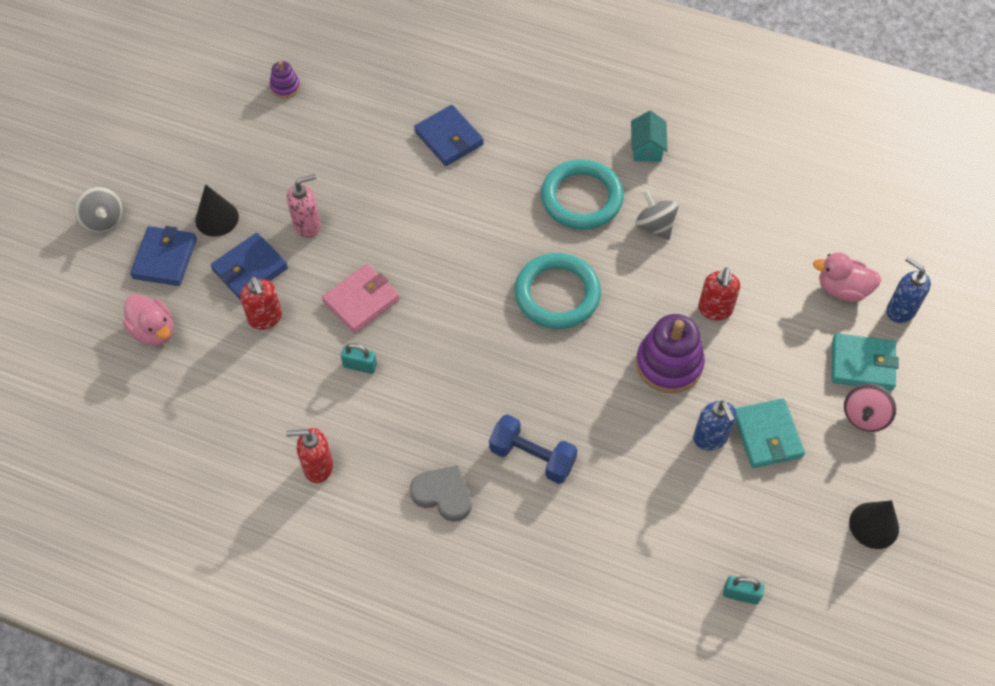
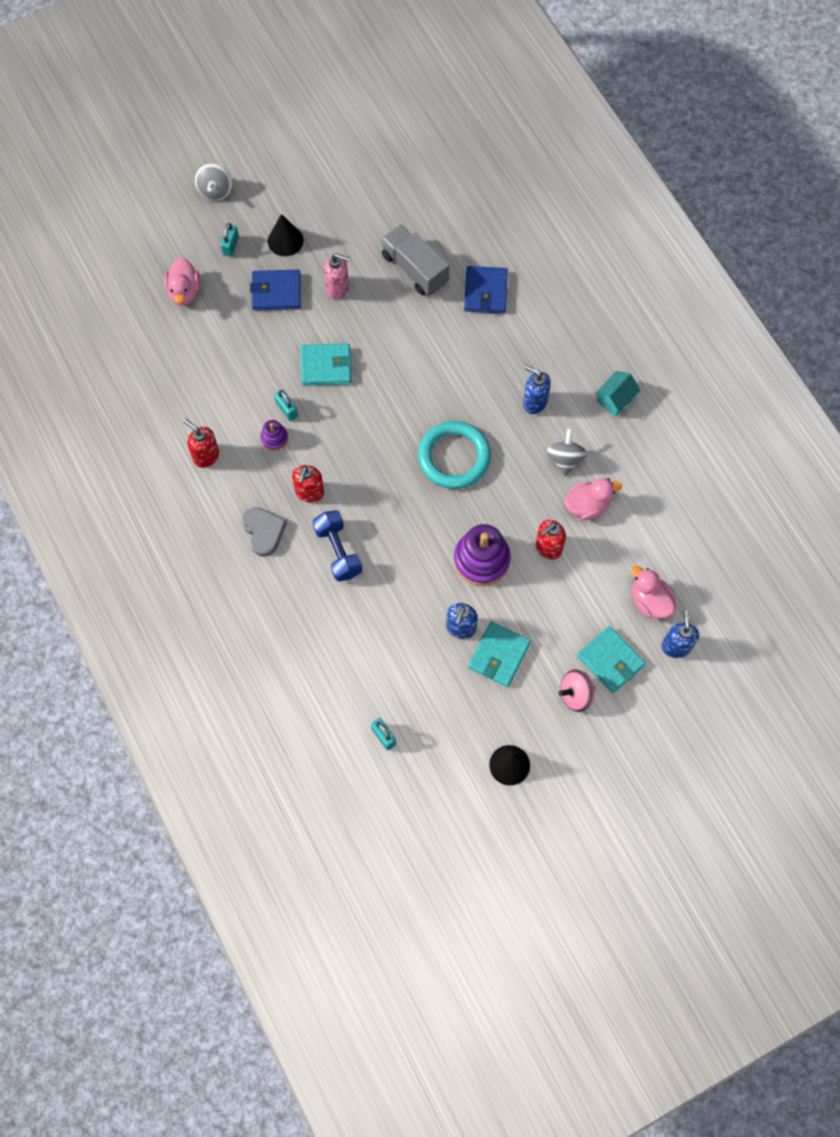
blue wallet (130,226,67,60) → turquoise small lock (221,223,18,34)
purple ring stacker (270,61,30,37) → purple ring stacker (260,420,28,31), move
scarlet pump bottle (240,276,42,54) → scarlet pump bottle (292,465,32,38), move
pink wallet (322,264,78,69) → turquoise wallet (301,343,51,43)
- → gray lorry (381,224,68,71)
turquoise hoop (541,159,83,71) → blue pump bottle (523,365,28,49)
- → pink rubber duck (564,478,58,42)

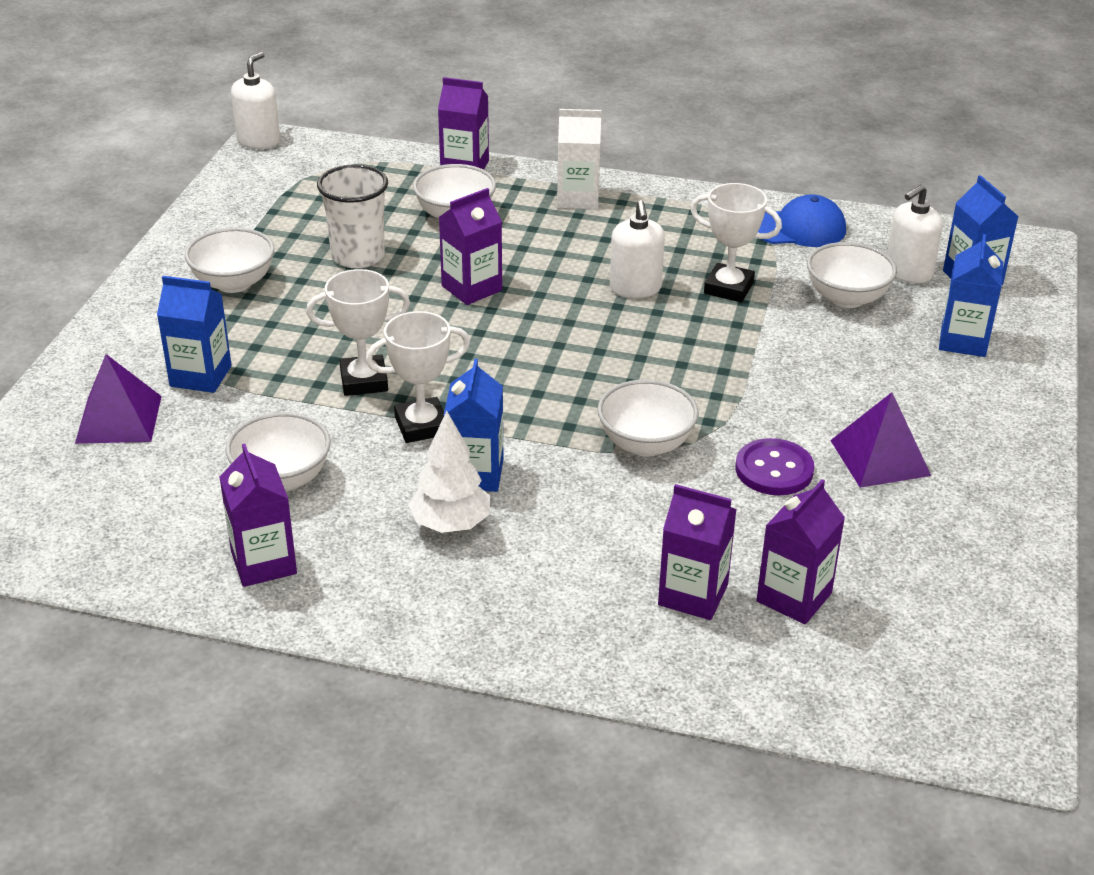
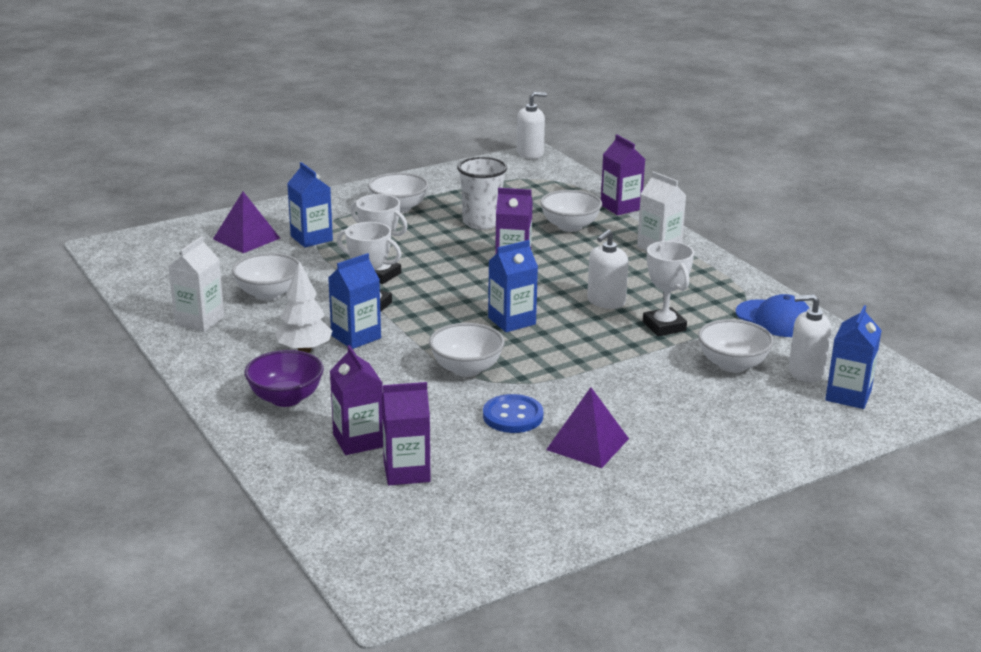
purple juice carton (219,444,78,143) → snow-white juice carton (169,236,55,96)
- → purple deep dish (244,350,80,57)
purple shirt button (736,438,78,57) → blue shirt button (483,394,60,39)
blue juice carton (939,234,64,123) → blue juice carton (488,240,50,92), move

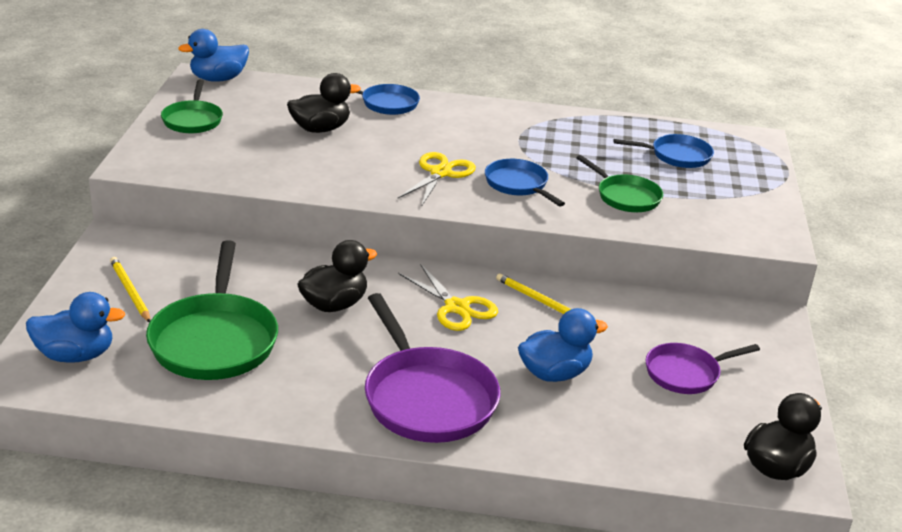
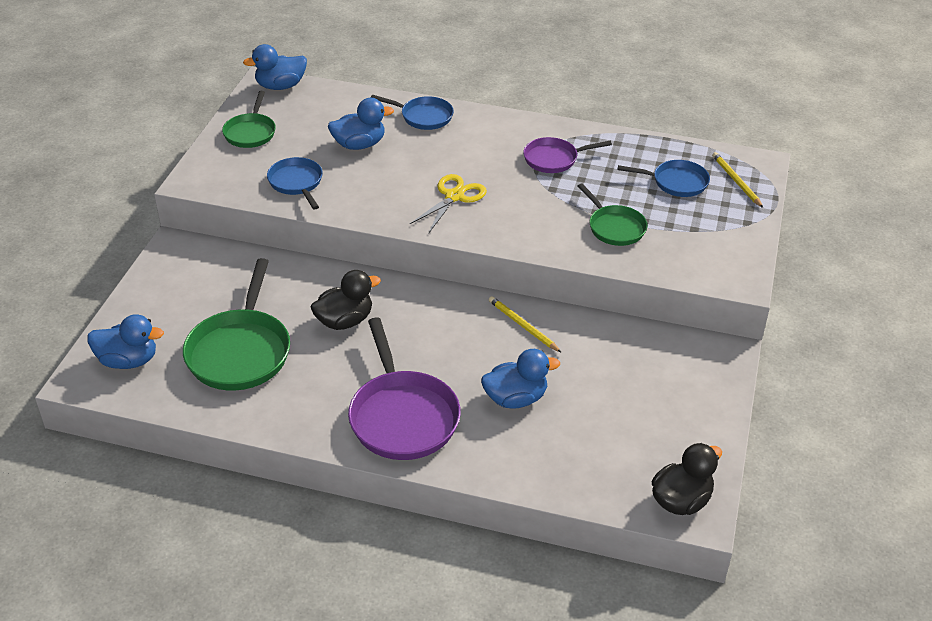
blue skillet (485,159,80,48) → blue skillet (267,157,56,53), move
ebony rubber duck (287,73,74,60) → blue rubber duck (328,98,66,52)
purple skillet (646,343,114,51) → purple skillet (523,137,89,36), move
bright yellow wooden pencil (110,257,41,65) → bright yellow wooden pencil (712,152,51,56), move
bright yellow pair of scissors (399,264,99,67) → -

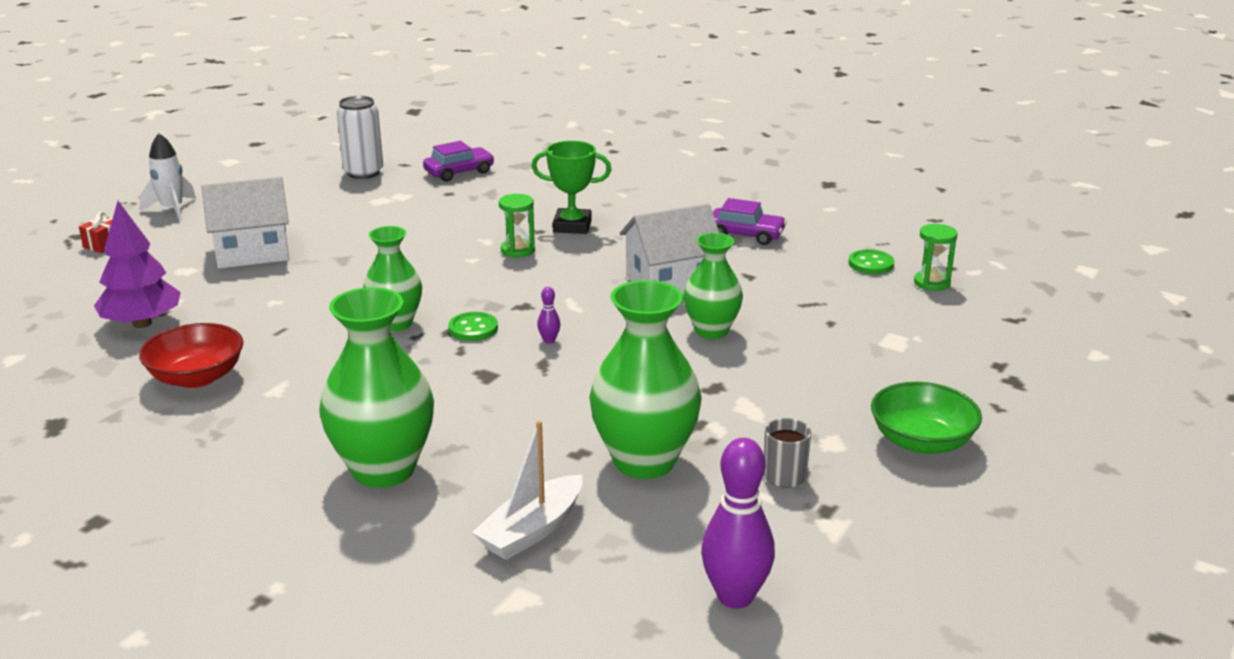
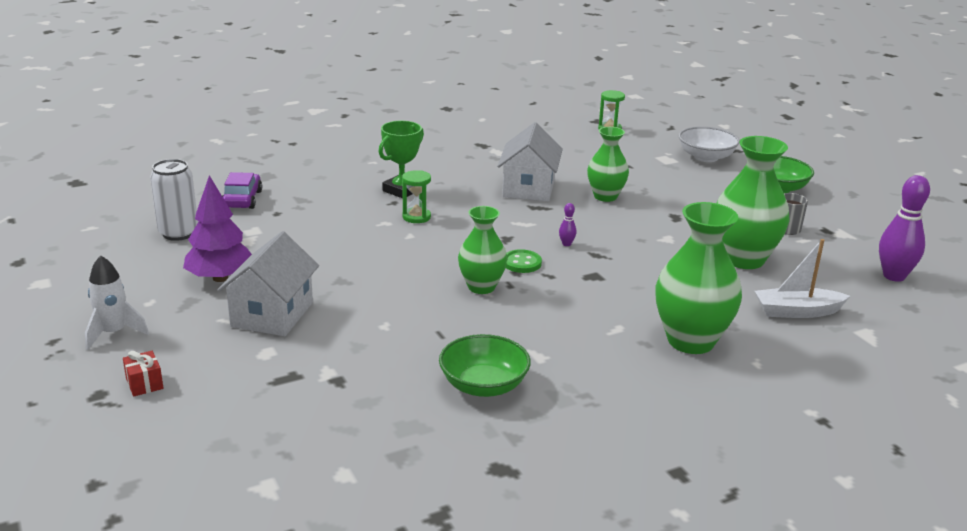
purple fir tree (94,201,87,127) → purple fir tree (183,175,69,107), move
scarlet deep dish (139,323,104,65) → emerald deep dish (439,334,92,63)
- → snow-white deep dish (679,127,61,35)
snow-white toy boat (472,421,111,139) → snow-white toy boat (755,239,95,79), 105 degrees clockwise
purple toy car (713,198,74,47) → -
emerald shirt button (849,249,45,25) → -

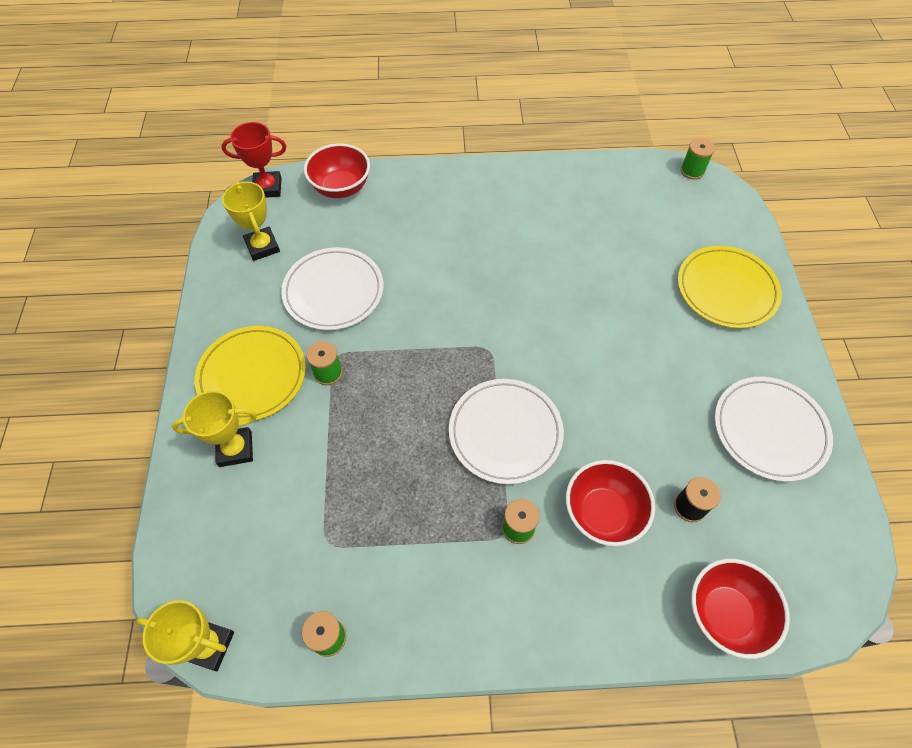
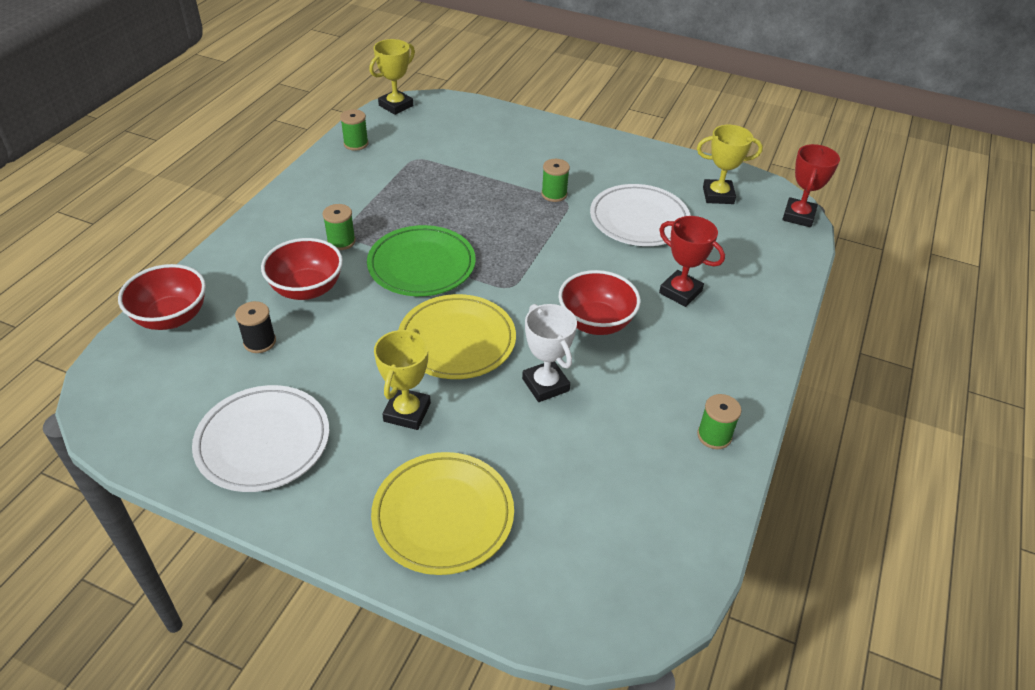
snow-white dinner plate (449,379,115,106) → emerald dinner plate (367,225,109,71)
bright yellow trophy (172,391,85,76) → bright yellow trophy (374,329,57,101), move
bright yellow dinner plate (195,326,111,95) → bright yellow dinner plate (398,294,118,85), move
- → snow-white trophy (522,304,55,98)
scarlet deep dish (304,143,66,55) → scarlet deep dish (559,270,82,65), move
- → scarlet trophy (659,216,66,91)
emerald reel of thread (680,138,35,42) → emerald reel of thread (697,394,45,55), move

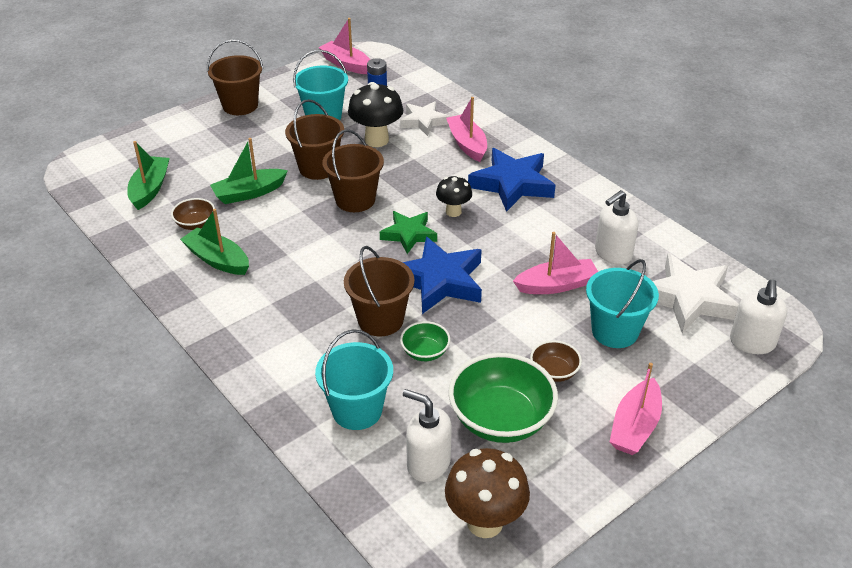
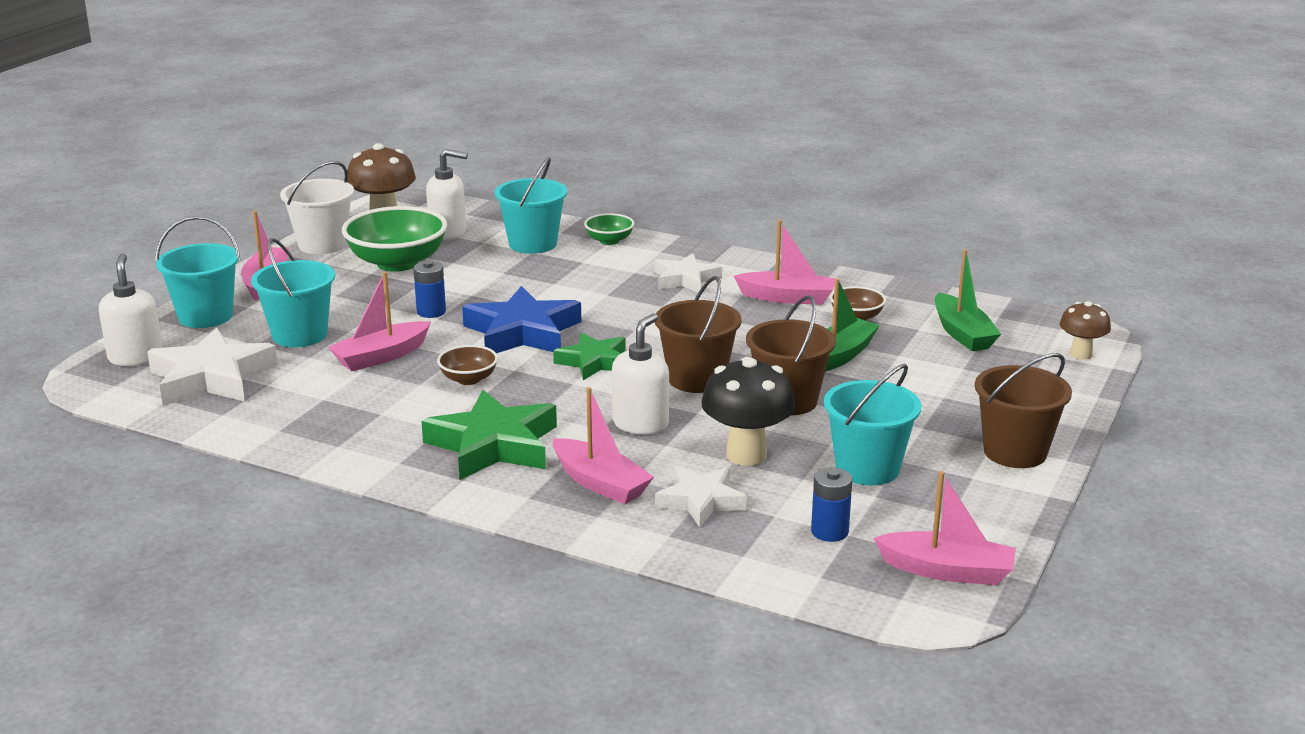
- → turquoise sand bucket (155,216,85,112)
- → snow-white sand bucket (280,161,74,93)
- → blue AA battery (413,261,33,57)
blue five-pointed star (468,148,87,64) → emerald five-pointed star (421,390,136,90)
russet deep dish (530,340,52,42) → russet deep dish (437,345,61,40), move
emerald deep dish (400,321,50,40) → emerald deep dish (584,213,50,32), move
snow-white pump bottle (595,190,44,75) → snow-white pump bottle (612,313,57,122), move
- → snow-white five-pointed star (655,253,67,39)
emerald toy boat (180,209,69,66) → pink toy boat (734,220,102,85)
- → russet mushroom (1060,301,51,59)
russet sand bucket (344,246,71,90) → -
ebony mushroom (436,176,36,41) → -

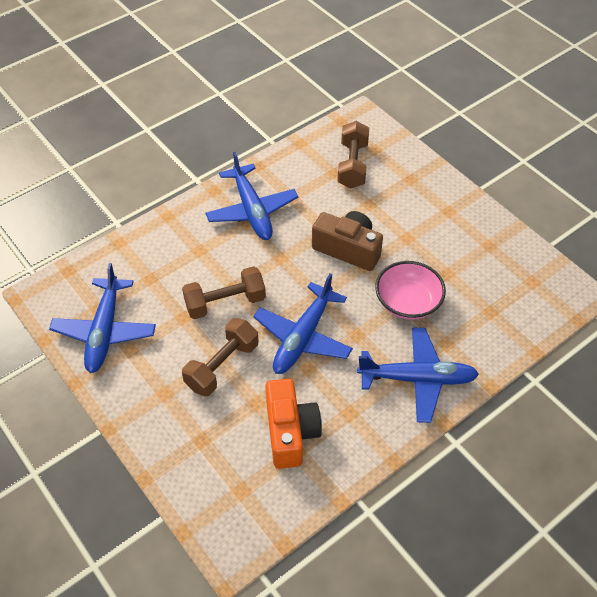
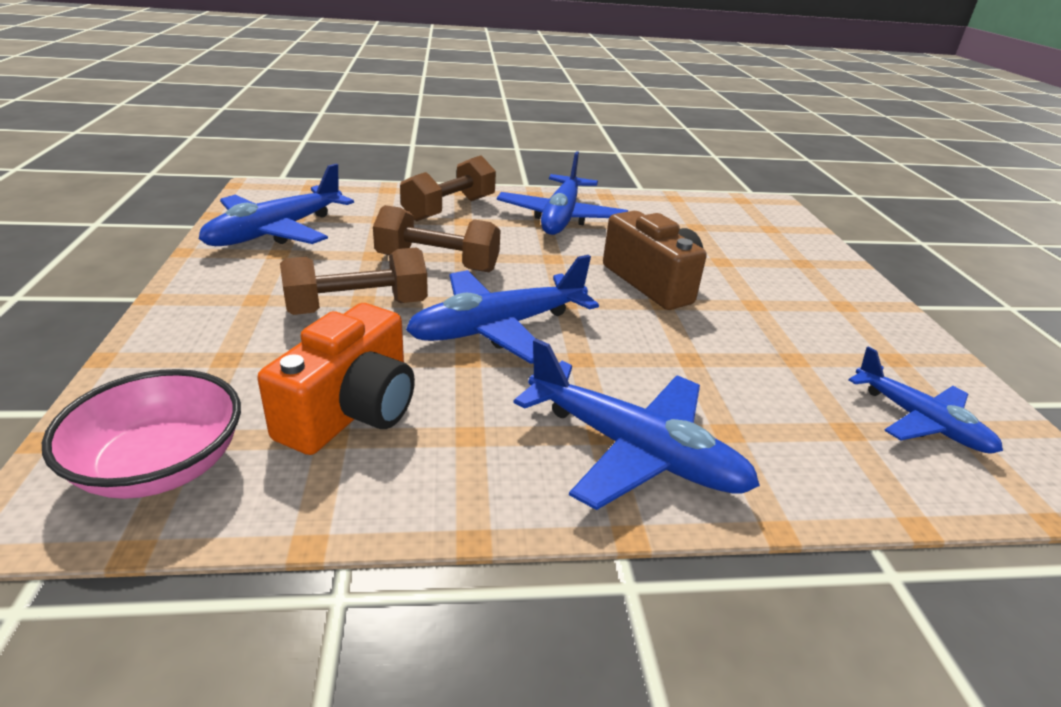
pink deep dish (375,261,71,59) → pink deep dish (42,369,199,130), move
russet hand weight (337,121,32,67) → russet hand weight (400,155,96,66), move
- → blue plane (848,346,155,108)

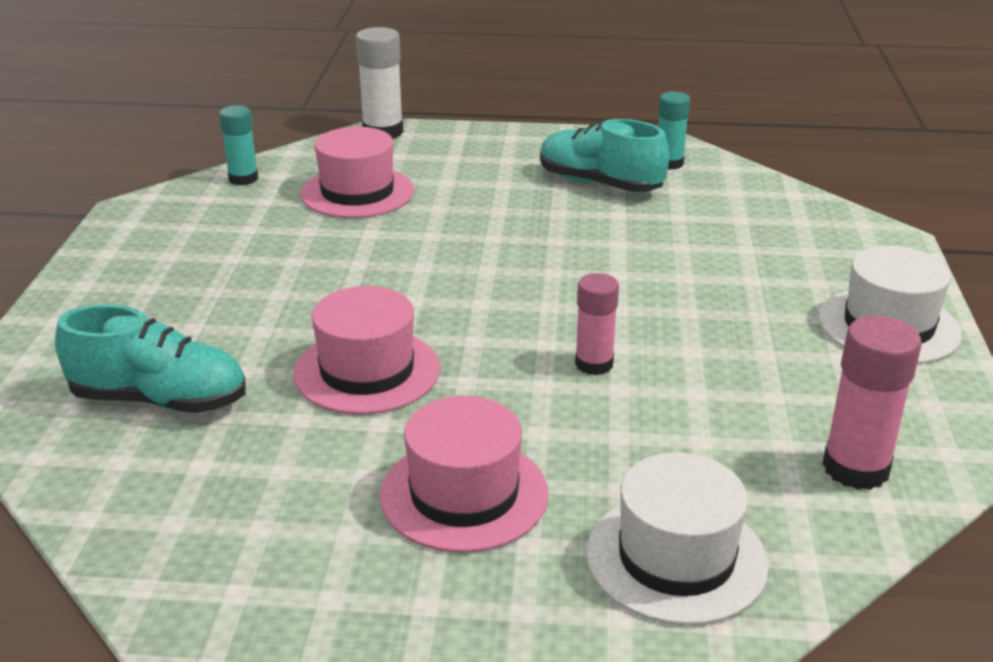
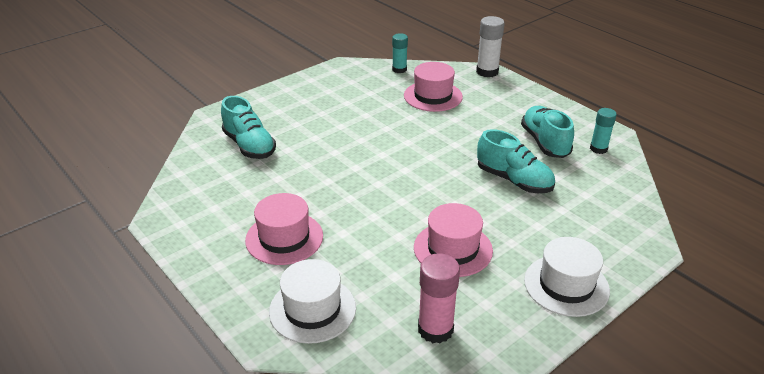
pink top hat (293,286,147,128) → pink top hat (414,203,79,74), move
- → turquoise sneaker (477,129,78,64)
pink glue (575,273,44,102) → -

